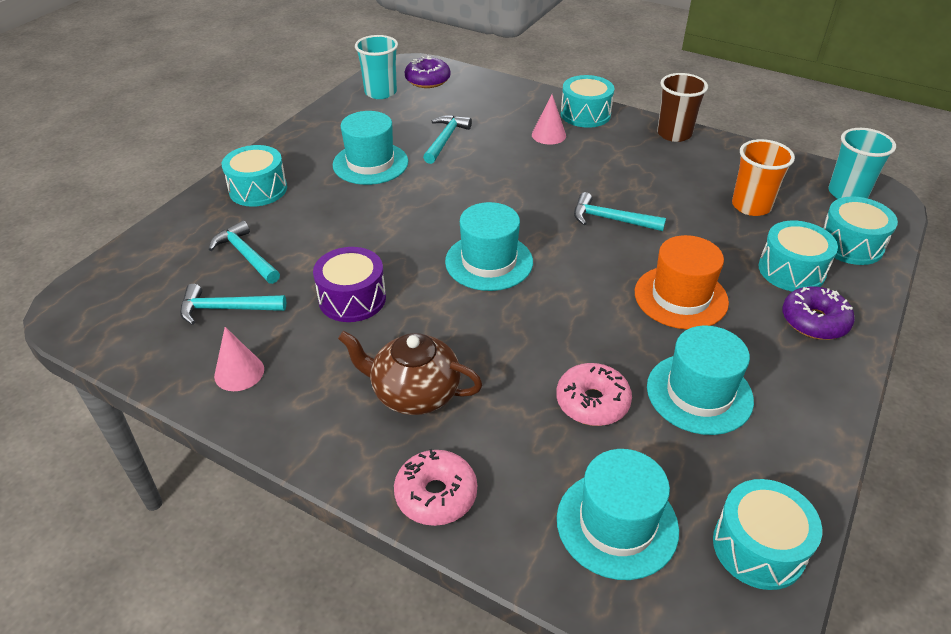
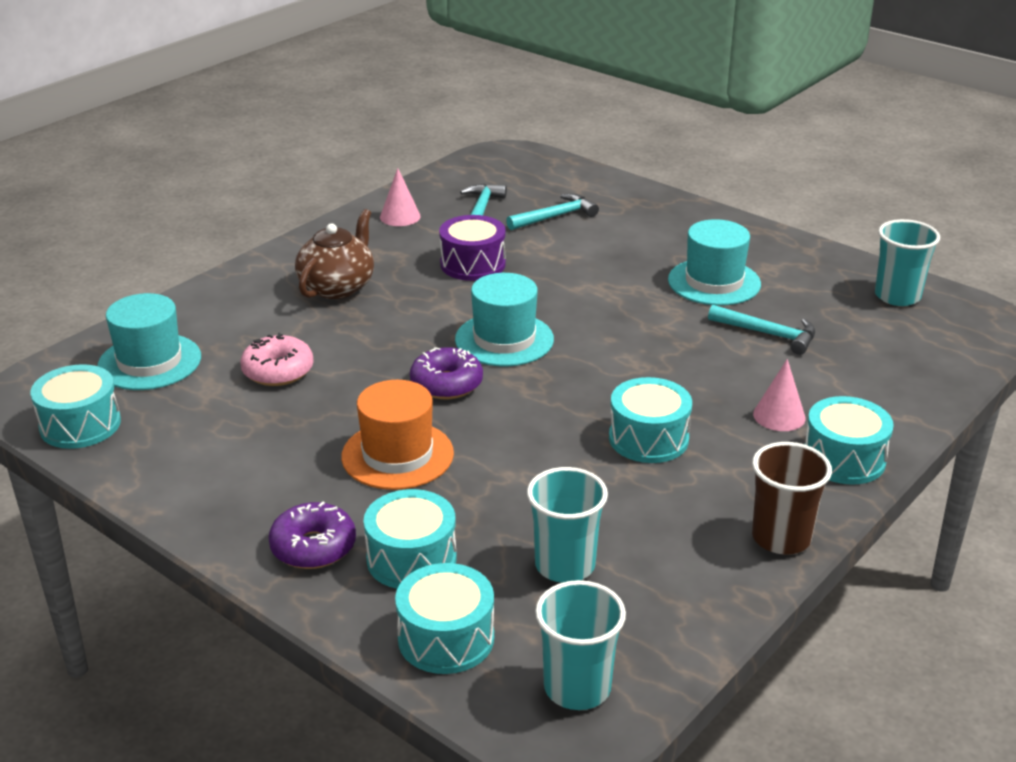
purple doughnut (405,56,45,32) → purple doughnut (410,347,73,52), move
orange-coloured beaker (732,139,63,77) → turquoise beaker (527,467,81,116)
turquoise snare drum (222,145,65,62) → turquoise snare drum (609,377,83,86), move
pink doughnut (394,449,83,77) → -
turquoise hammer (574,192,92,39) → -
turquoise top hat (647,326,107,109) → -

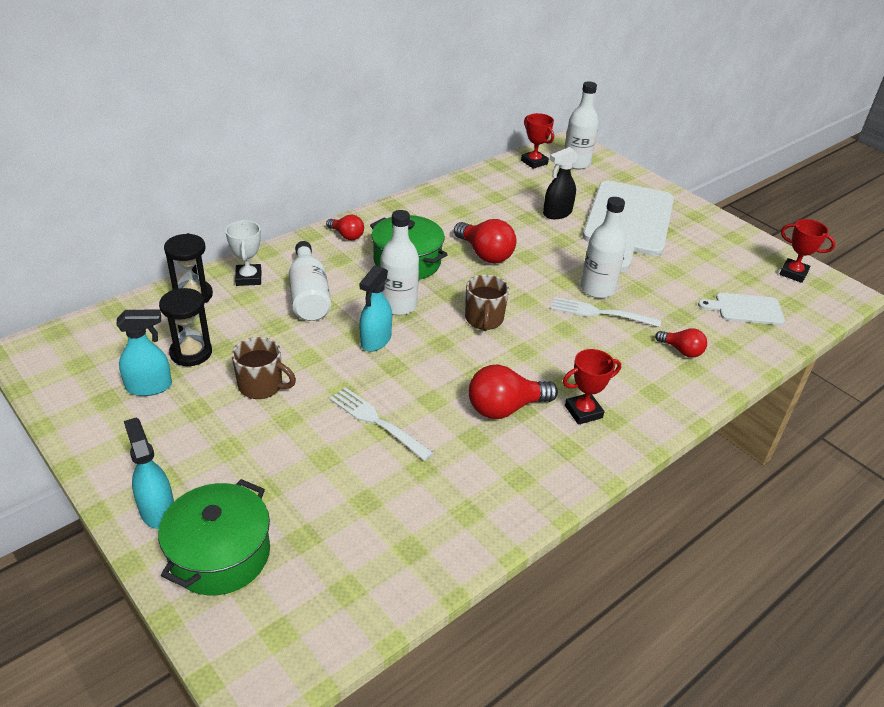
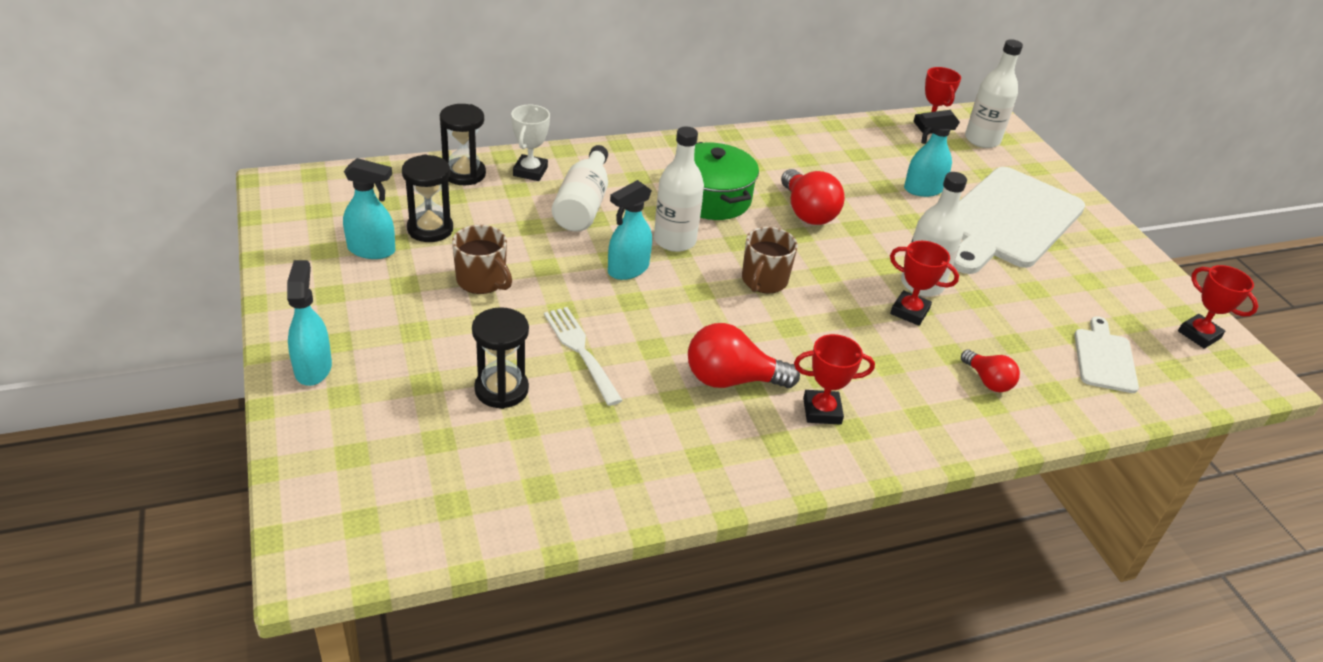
- → ebony hourglass (472,307,57,102)
snow-white fork (551,297,110,30) → scarlet trophy (890,241,69,85)
ebony spray cleaner (543,147,36,72) → turquoise spray cleaner (904,110,56,87)
snow-white bread board (698,293,87,32) → snow-white bread board (1074,316,65,77), 75 degrees clockwise
emerald stockpot (158,479,112,117) → -
scarlet light bulb (326,215,38,25) → -

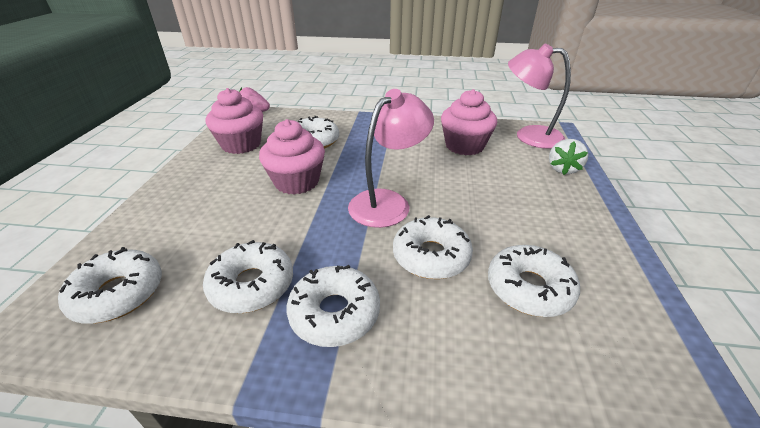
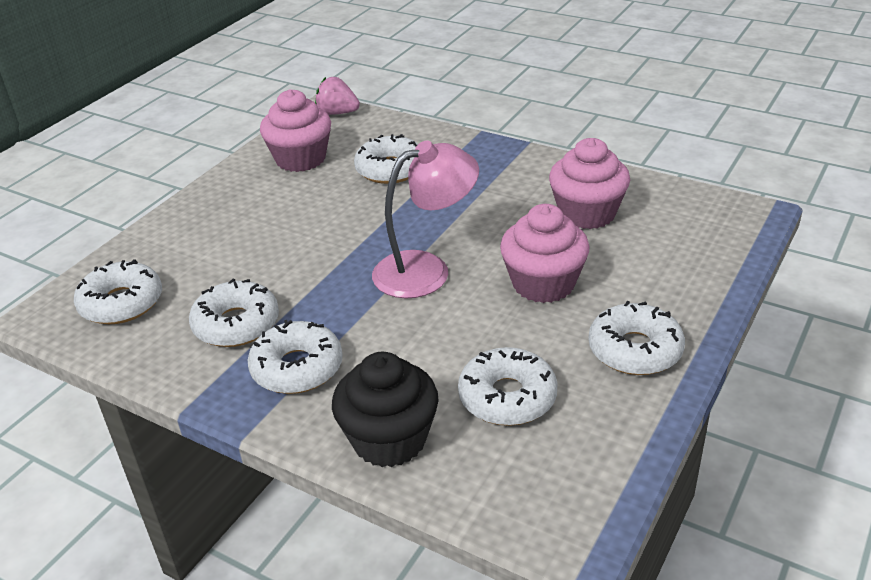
- → ebony cupcake (332,352,107,115)
pink cupcake (259,119,66,76) → pink cupcake (500,204,90,99), move
snow-white doughnut (393,215,80,64) → snow-white doughnut (588,301,97,74), move
pink desk lamp (508,44,63,105) → -
snow-white strawberry (549,139,39,36) → -

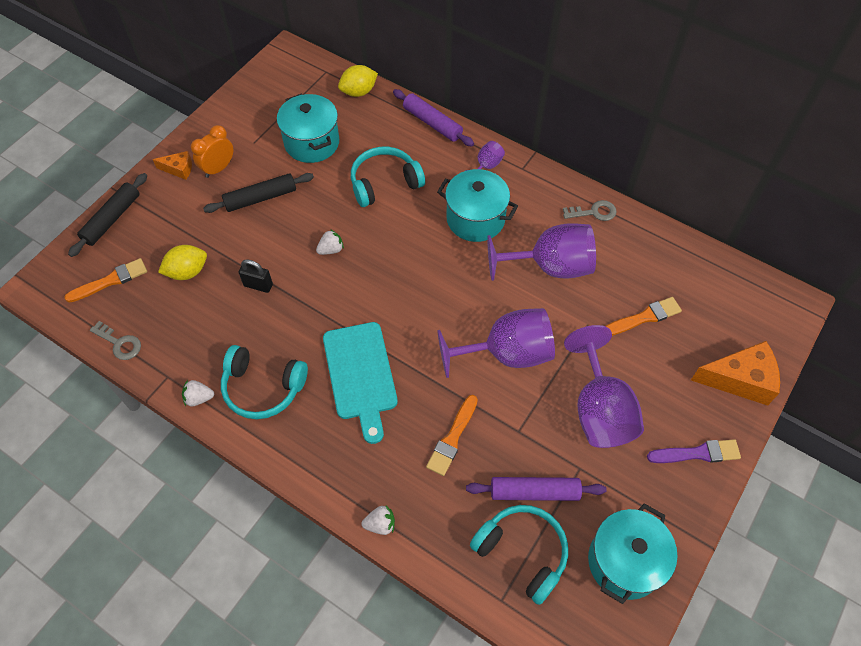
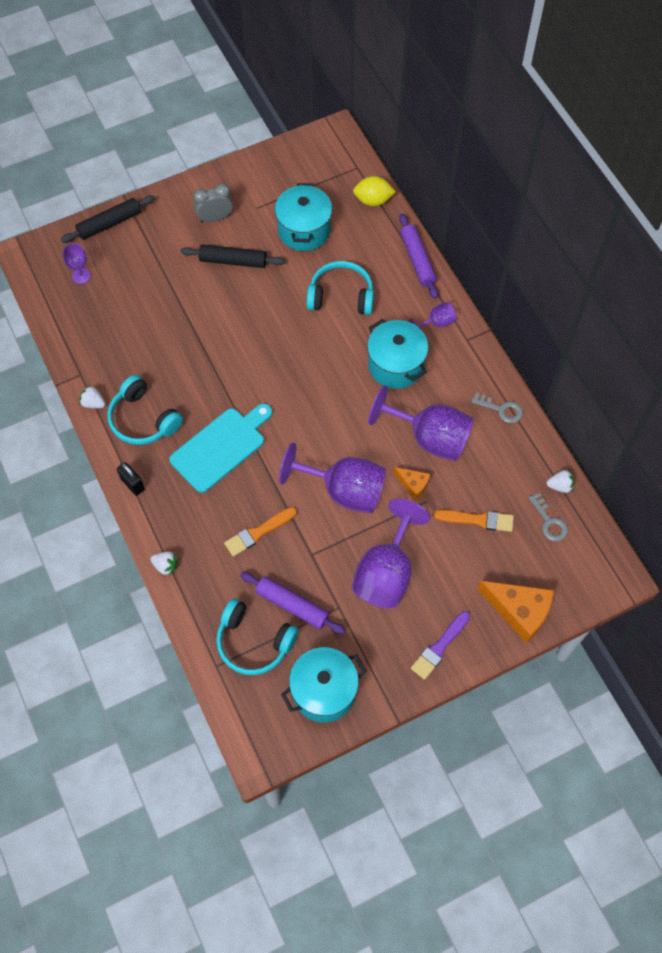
orange-coloured brush (64,258,83,45) → purple goblet (63,243,28,41)
ebony small lock (239,259,34,34) → ebony small lock (117,462,28,34), move
turquoise bread board (323,322,75,122) → turquoise bread board (169,403,103,90), 150 degrees counterclockwise
orange-coloured bedside clock (191,125,42,53) → gray bedside clock (193,183,40,40)
turquoise headphones (470,505,98,100) → turquoise headphones (216,599,82,76), 135 degrees clockwise
orange-coloured cheese wedge (153,151,39,29) → orange-coloured cheese wedge (394,467,36,33), move
purple brush (647,439,94,24) → purple brush (411,611,59,69), 105 degrees clockwise
gray key (90,321,51,39) → gray key (528,493,40,48), move
snow-white strawberry (316,229,28,26) → snow-white strawberry (546,469,28,24), move
bright yellow toy lemon (158,245,49,35) → -

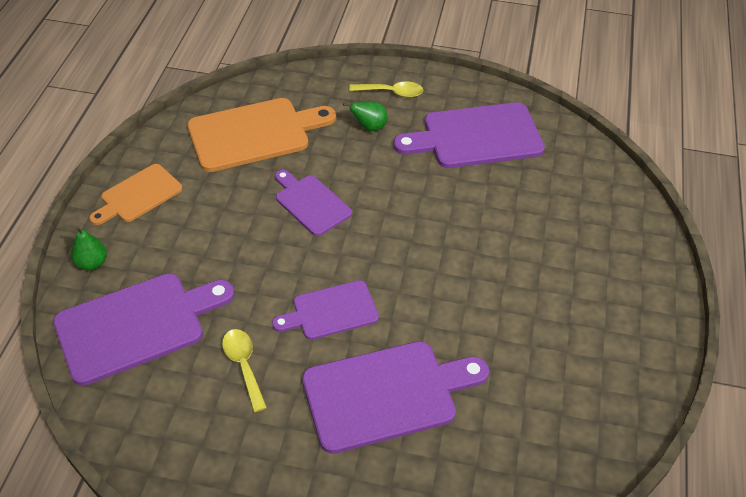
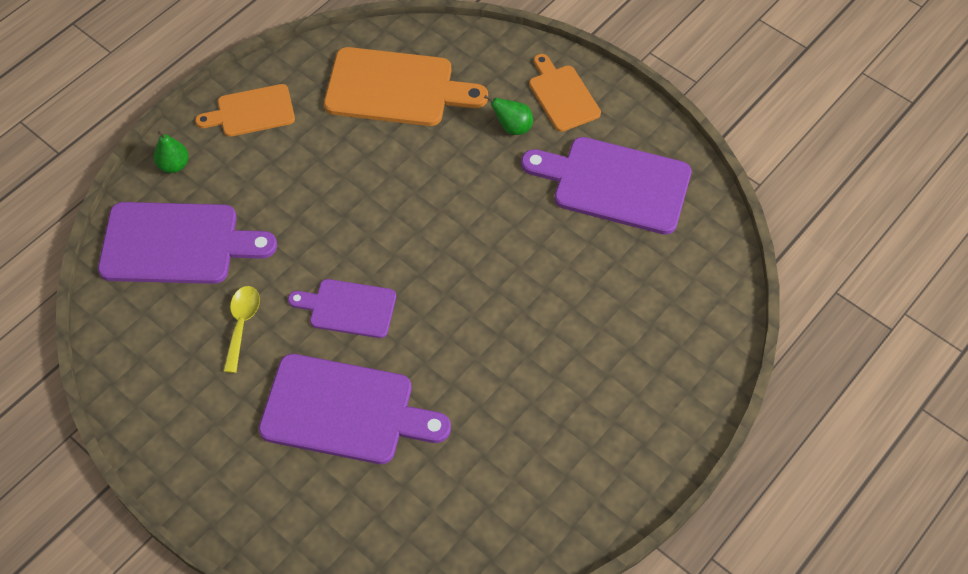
bright yellow tablespoon (349,82,75,15) → orange-coloured bread board (529,54,72,78)
purple bread board (275,170,77,66) → -

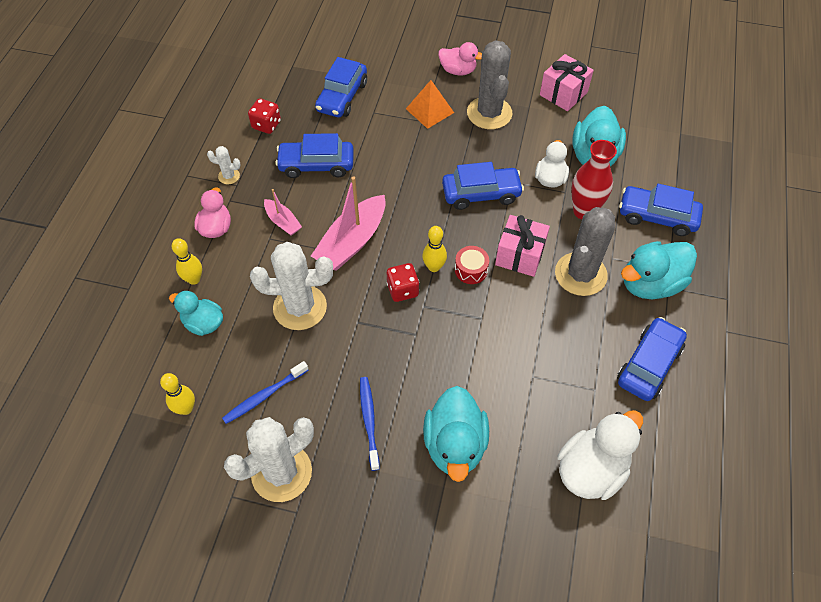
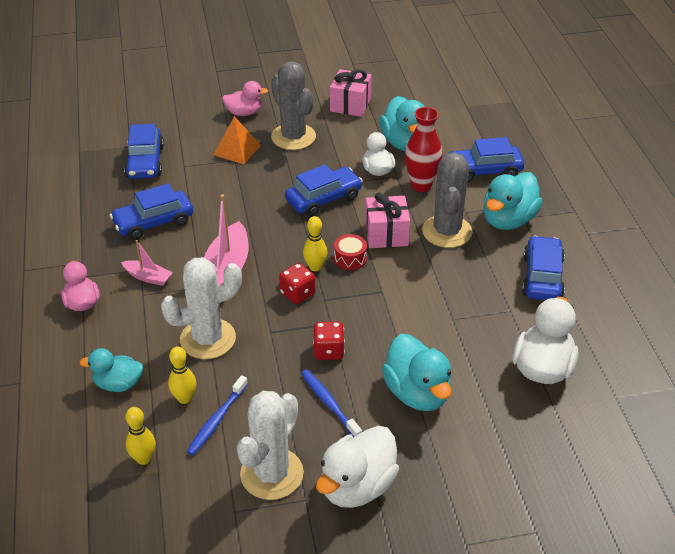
bright yellow bowling pin (171,238,31,47) → bright yellow bowling pin (168,346,28,58), move
scarlet die (248,98,33,36) → scarlet die (313,322,32,38), move
- → snow-white rubber duck (316,426,83,82)
snow-white cactus (207,146,34,38) → -

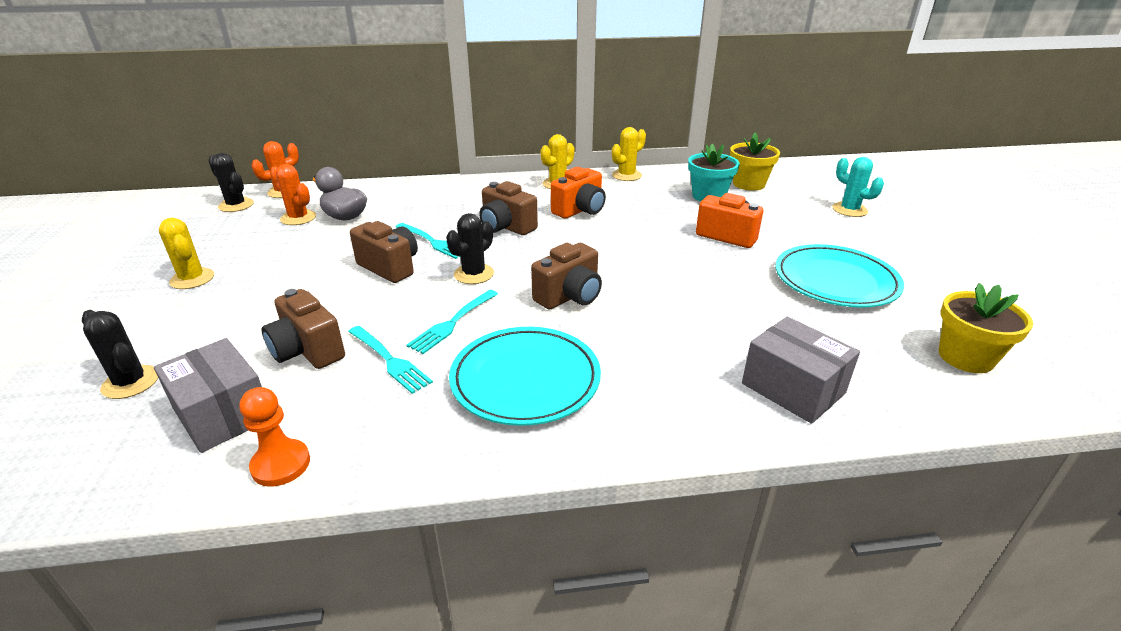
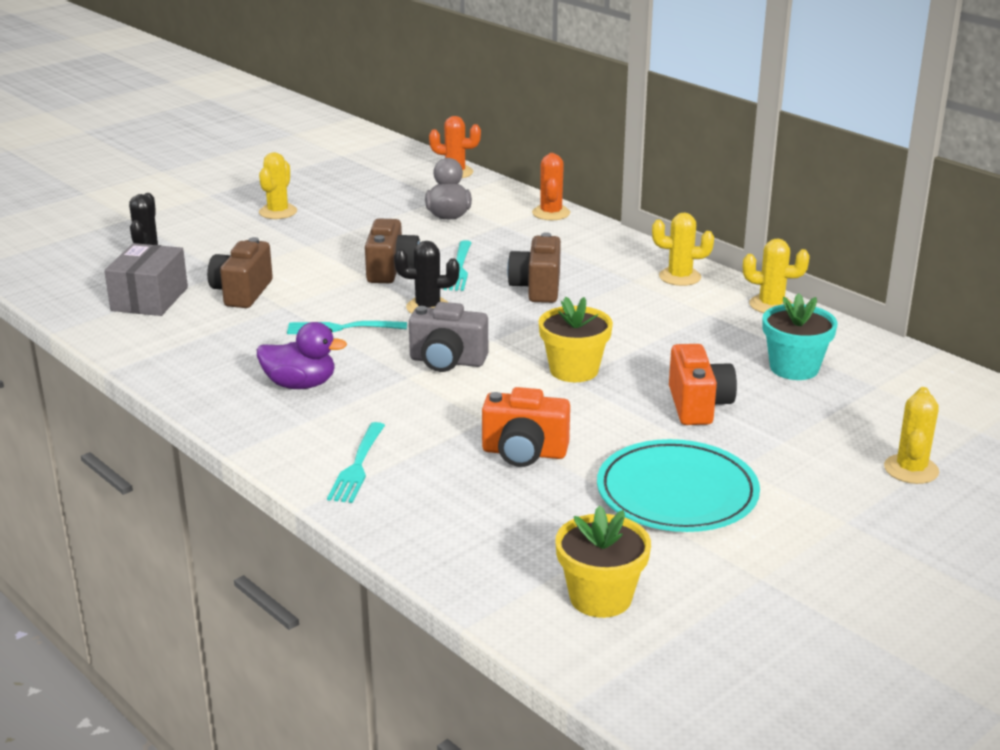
turquoise dinner plate (449,327,152,99) → purple rubber duck (257,322,90,67)
turquoise fork (348,326,85,68) → turquoise fork (327,422,58,81), move
russet compact camera (531,243,71,67) → gray compact camera (409,302,79,70)
orange-coloured compact camera (551,167,55,52) → orange-coloured compact camera (482,387,88,80), move
orange-coloured cactus (270,164,46,61) → orange-coloured cactus (532,153,38,67), move
bright yellow plant pot (730,133,50,58) → bright yellow plant pot (539,297,74,85), move
turquoise cactus (832,157,52,60) → bright yellow cactus (884,387,55,97)
ebony cactus (208,153,46,59) → -
orange-coloured game pawn (240,387,70,100) → -
gray parcel (742,317,118,107) → -

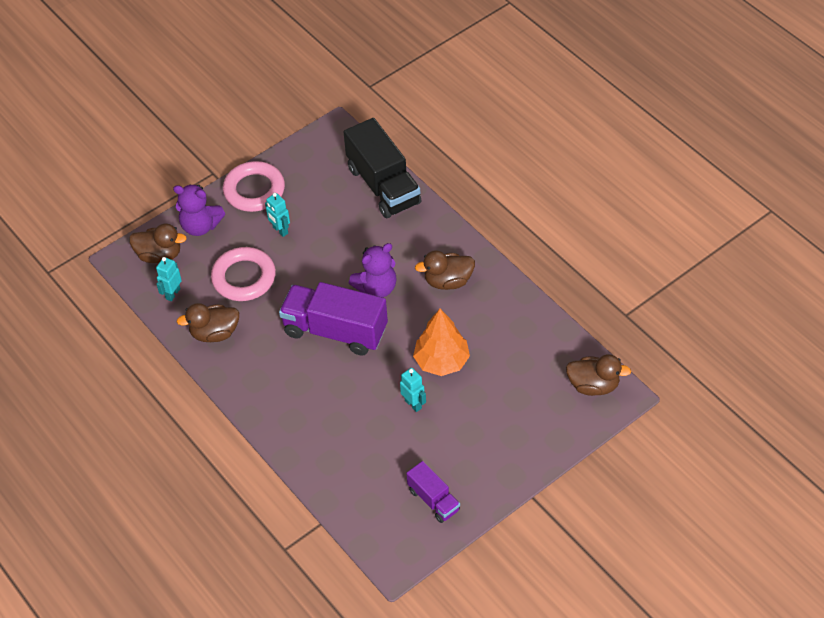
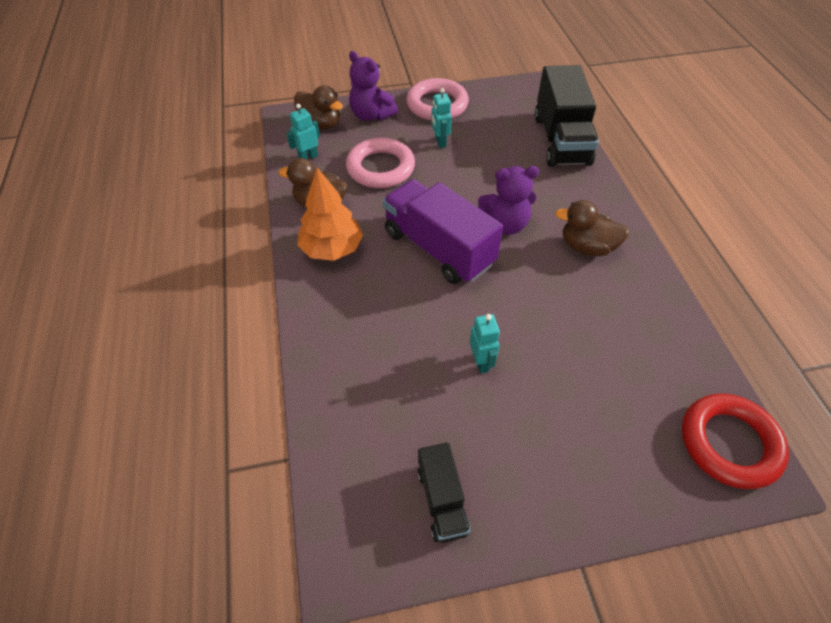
orange-coloured fir tree (413,309,57,67) → orange-coloured fir tree (297,168,66,93), move
purple lorry (406,461,54,62) → ebony lorry (418,443,53,100)
russet rubber duck (566,354,65,42) → scarlet hoop (682,394,107,95)

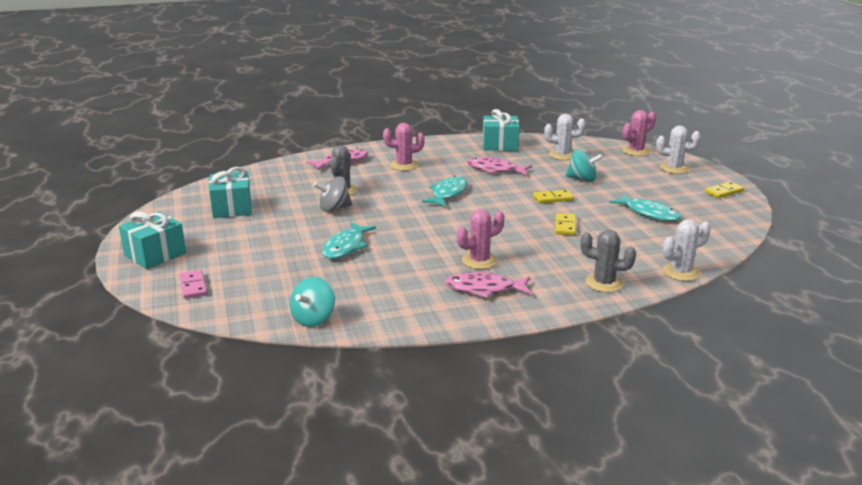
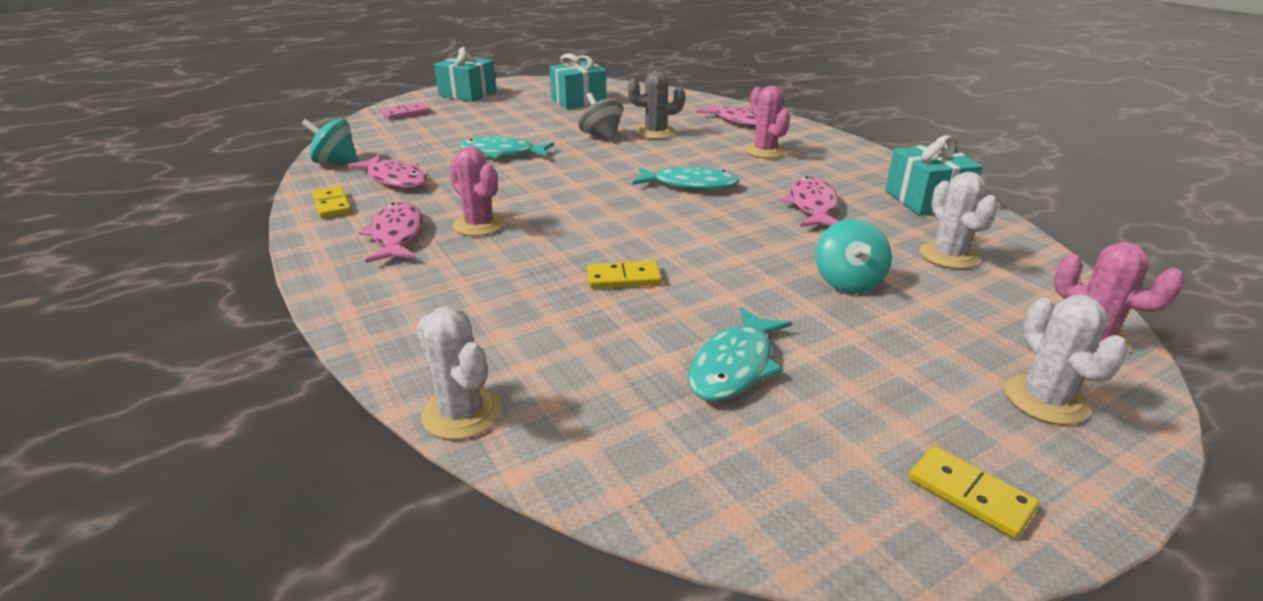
bright yellow domino (533,190,41,14) → bright yellow domino (312,186,39,33), move
- → pink fish (347,155,80,34)
gray cactus (580,229,56,64) → -

